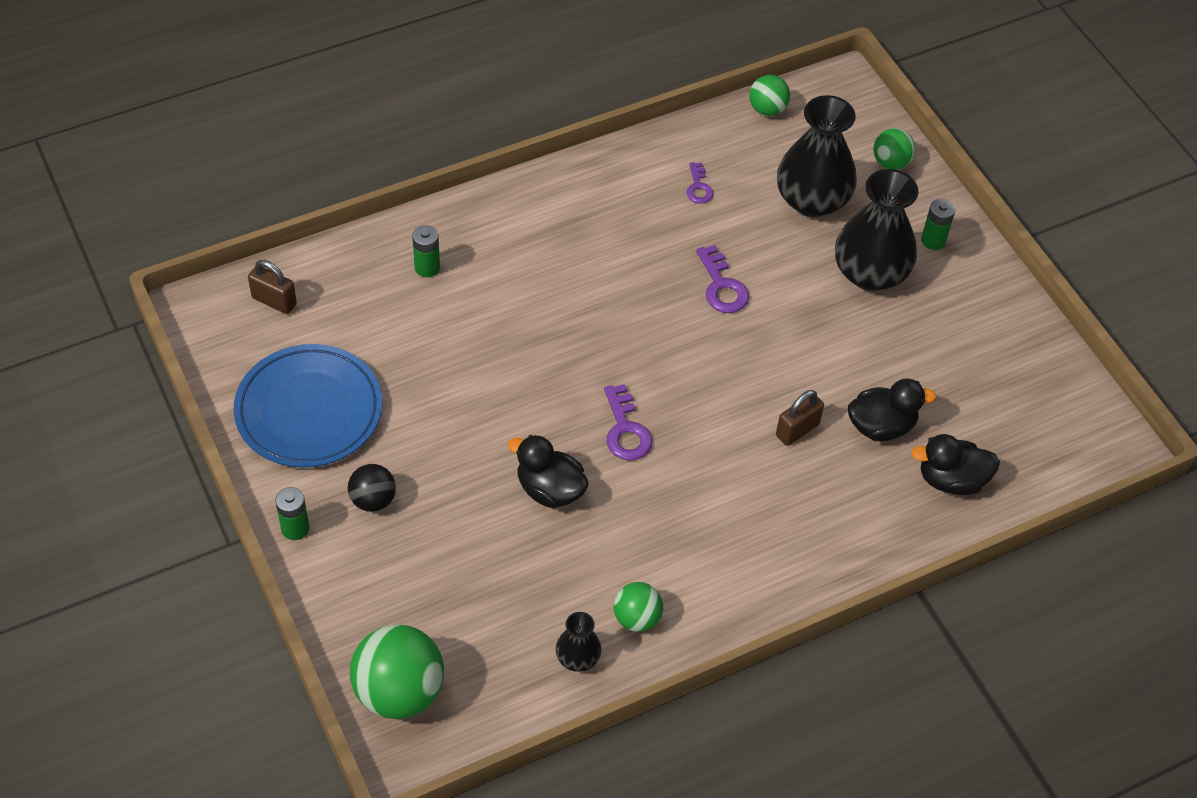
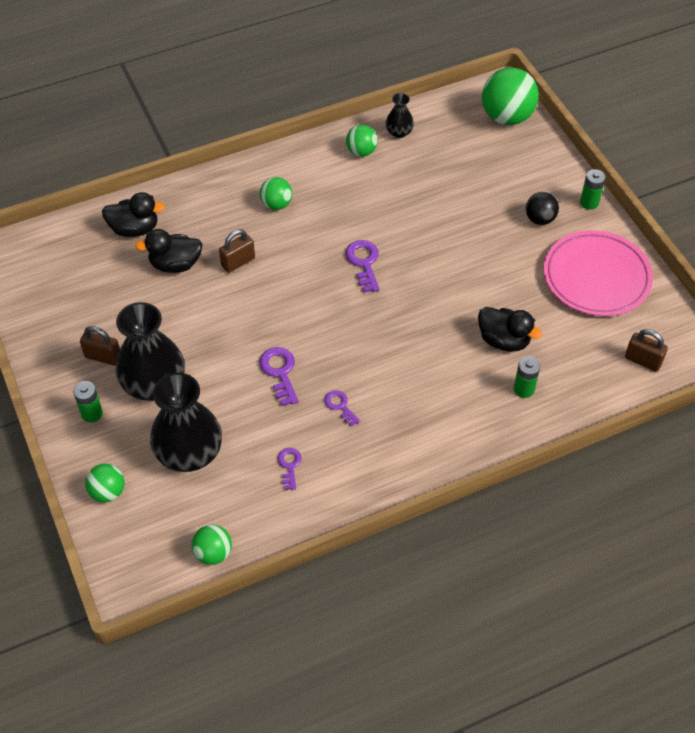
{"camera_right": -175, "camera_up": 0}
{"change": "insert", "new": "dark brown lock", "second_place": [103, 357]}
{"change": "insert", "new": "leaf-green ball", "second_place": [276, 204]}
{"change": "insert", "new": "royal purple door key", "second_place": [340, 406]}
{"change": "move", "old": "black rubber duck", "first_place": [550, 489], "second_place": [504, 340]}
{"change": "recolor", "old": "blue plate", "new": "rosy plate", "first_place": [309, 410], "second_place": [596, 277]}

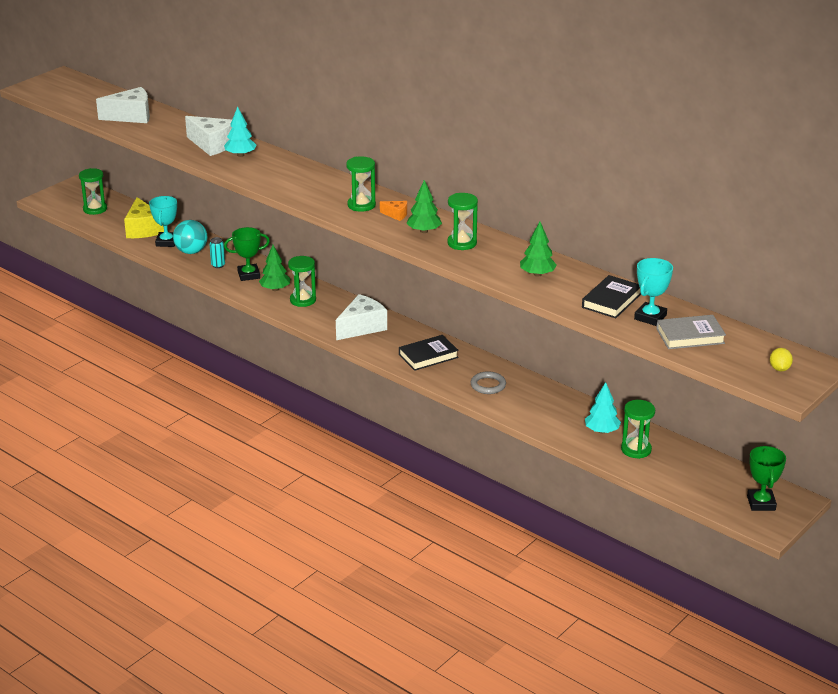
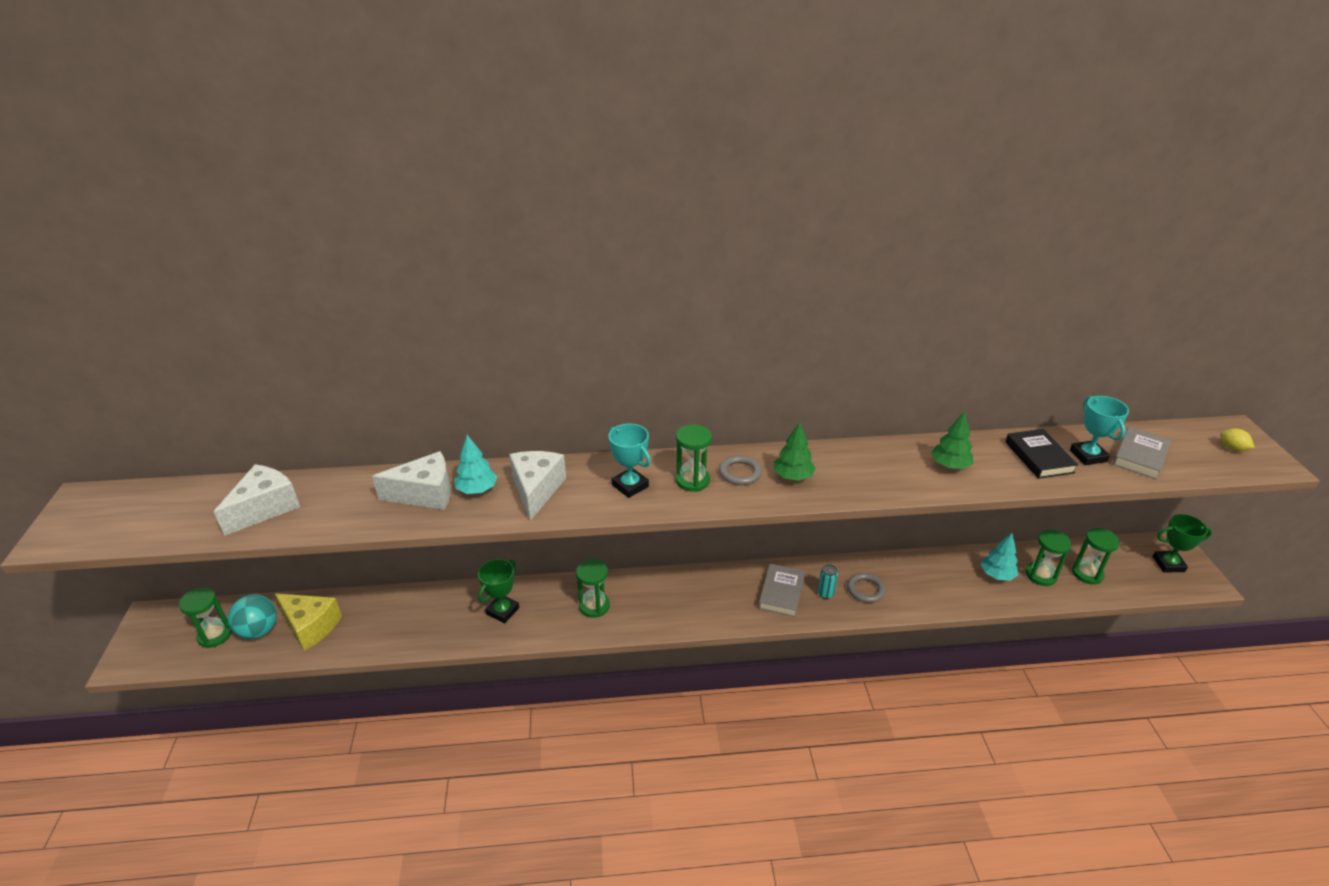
{"camera_right": -45, "camera_up": 5}
{"change": "delete", "old": "leaf-green tree", "first_place": [275, 289]}
{"change": "move", "old": "aqua trophy", "first_place": [166, 242], "second_place": [630, 486]}
{"change": "move", "old": "aqua ball", "first_place": [191, 252], "second_place": [259, 631]}
{"change": "move", "old": "aqua tin", "first_place": [218, 265], "second_place": [825, 593]}
{"change": "move", "old": "pure white cheese wedge", "first_place": [362, 327], "second_place": [536, 490]}
{"change": "move", "old": "leaf-green sand timer", "first_place": [462, 243], "second_place": [1087, 573]}
{"change": "replace", "old": "bright orange cheese wedge", "new": "grey ring", "first_place": [396, 215], "second_place": [740, 473]}
{"change": "recolor", "old": "black hardcover", "new": "grey hardcover", "first_place": [428, 356], "second_place": [781, 593]}
{"change": "rotate", "old": "leaf-green trophy", "first_place": [761, 503], "second_place": [1168, 564], "degrees": -45}

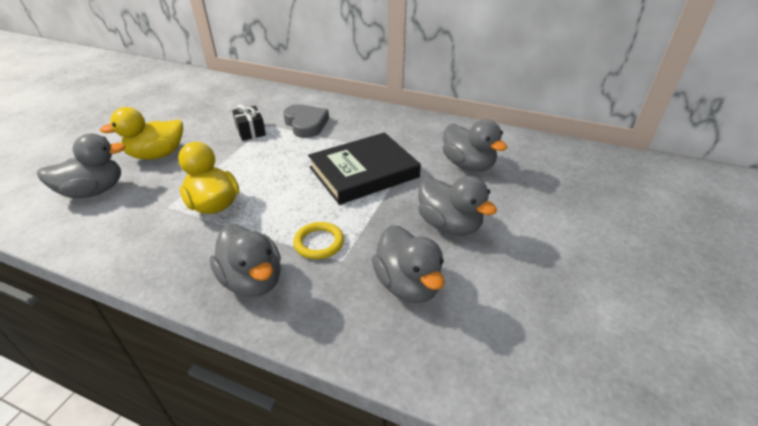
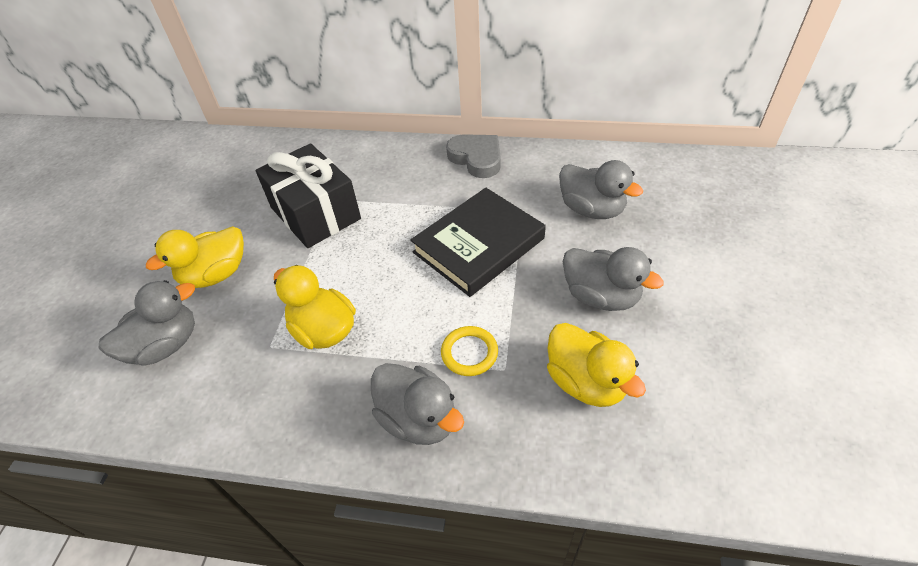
{"camera_right": -10, "camera_up": 10}
{"change": "move", "old": "grey love heart", "first_place": [306, 124], "second_place": [476, 158]}
{"change": "recolor", "old": "grey rubber duck", "new": "golden rubber duck", "first_place": [408, 285], "second_place": [586, 382]}
{"change": "resize", "old": "black gift", "first_place": [250, 131], "second_place": [315, 213], "factor": 2.07}

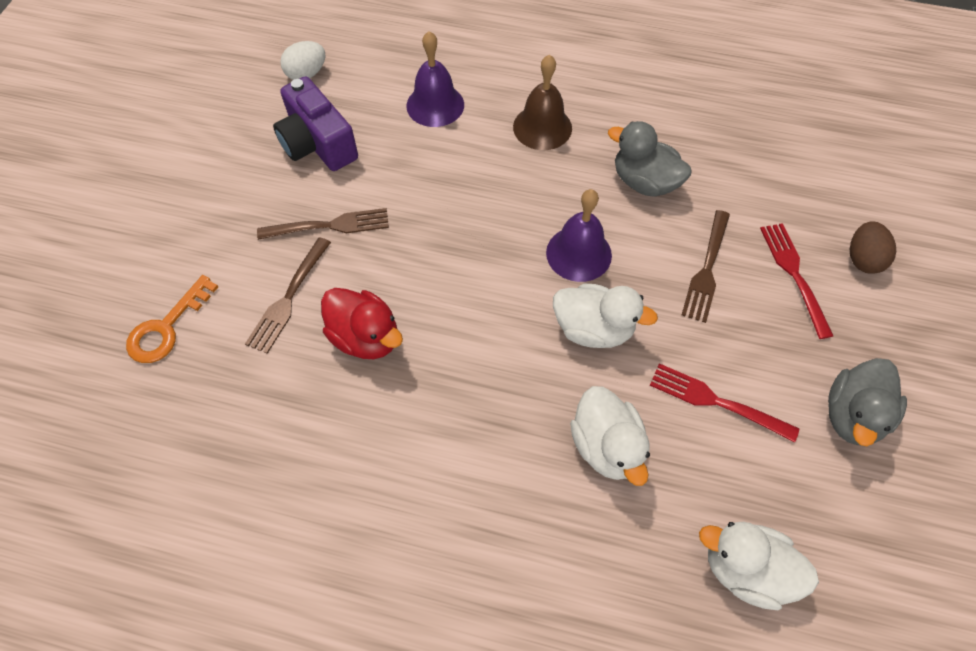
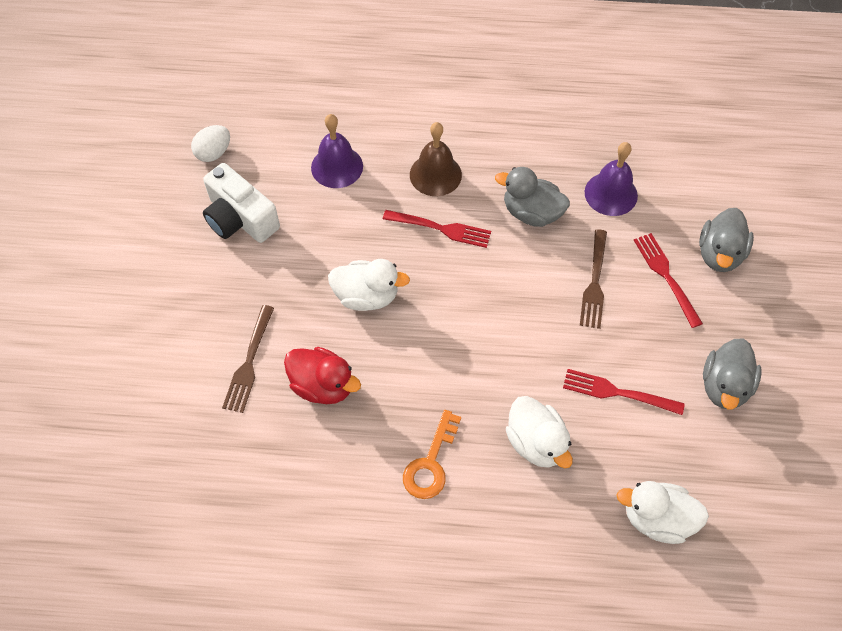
{"camera_right": -10, "camera_up": 0}
{"change": "delete", "old": "dark brown fork", "first_place": [328, 226]}
{"change": "insert", "new": "red fork", "second_place": [440, 228]}
{"change": "move", "old": "bright orange door key", "first_place": [167, 328], "second_place": [430, 463]}
{"change": "move", "old": "royal purple bell", "first_place": [578, 253], "second_place": [611, 194]}
{"change": "move", "old": "pure white rubber duck", "first_place": [593, 329], "second_place": [367, 296]}
{"change": "replace", "old": "dark brown toy egg", "new": "grey rubber duck", "first_place": [862, 259], "second_place": [719, 254]}
{"change": "recolor", "old": "royal purple camera", "new": "pure white camera", "first_place": [317, 143], "second_place": [240, 218]}

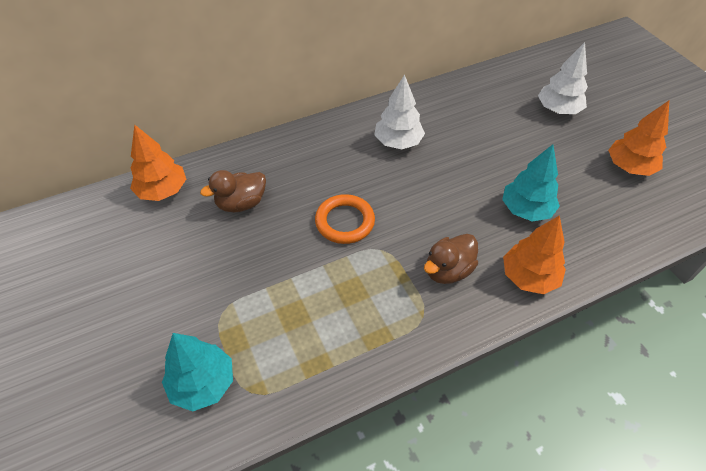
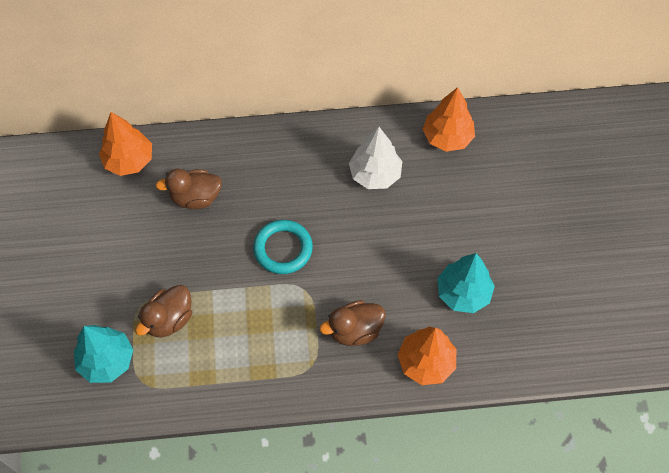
{"camera_right": 20, "camera_up": 10}
{"change": "delete", "old": "pure white tree", "first_place": [558, 110]}
{"change": "insert", "new": "dark brown rubber duck", "second_place": [169, 320]}
{"change": "move", "old": "bright orange tree", "first_place": [629, 167], "second_place": [447, 137]}
{"change": "recolor", "old": "bright orange ring", "new": "aqua ring", "first_place": [345, 222], "second_place": [283, 249]}

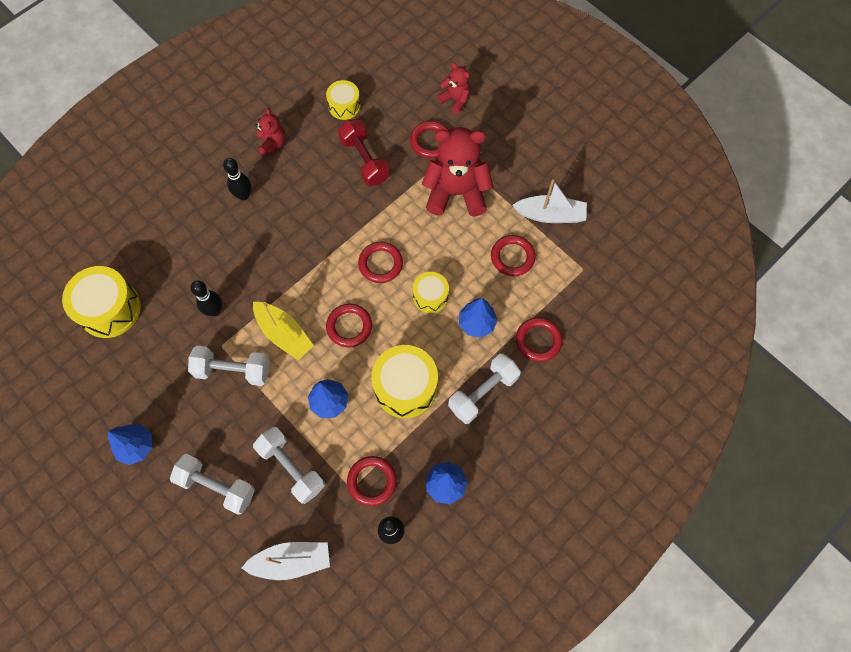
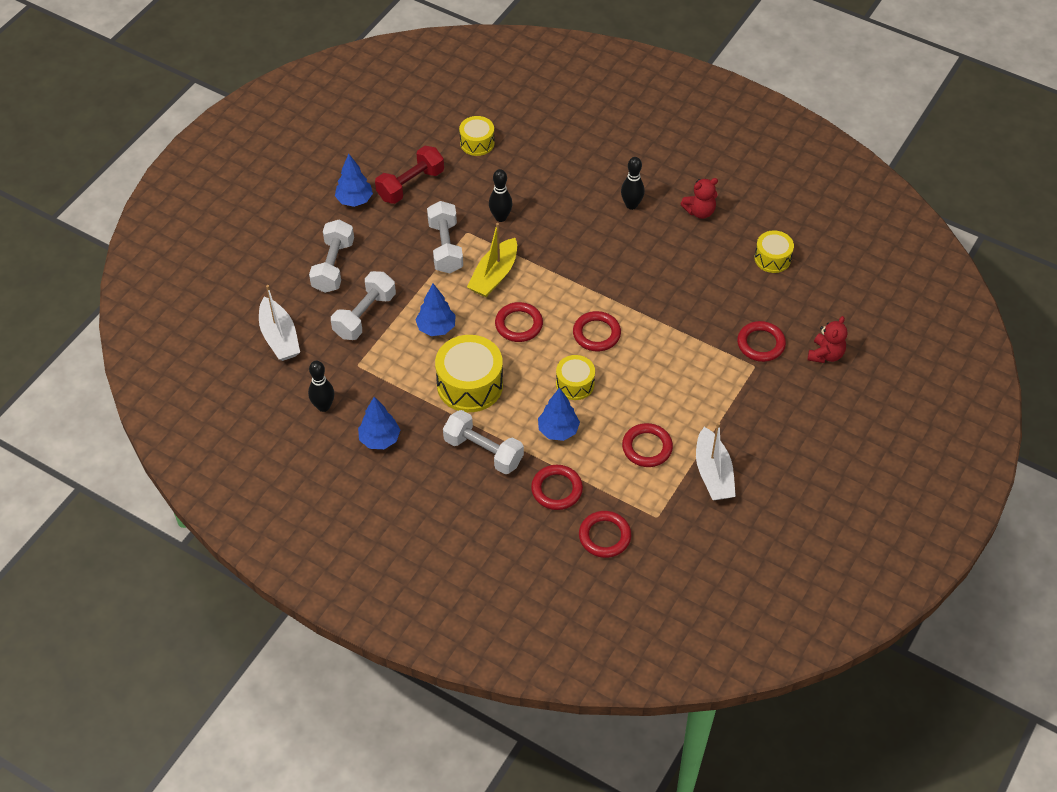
{"camera_right": 75, "camera_up": -15}
{"change": "delete", "old": "red teddy bear", "first_place": [456, 193]}
{"change": "move", "old": "red dumbbell", "first_place": [364, 160], "second_place": [410, 185]}
{"change": "move", "old": "red ring", "first_place": [372, 481], "second_place": [604, 536]}
{"change": "resize", "old": "golden toy drum", "first_place": [109, 309], "second_place": [477, 143], "factor": 0.58}

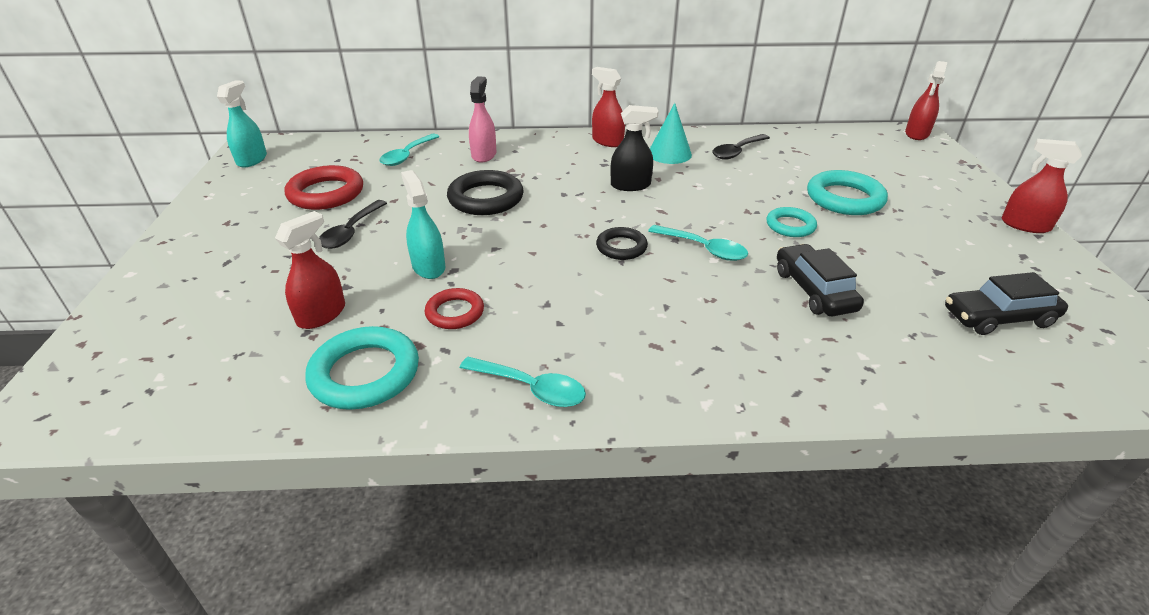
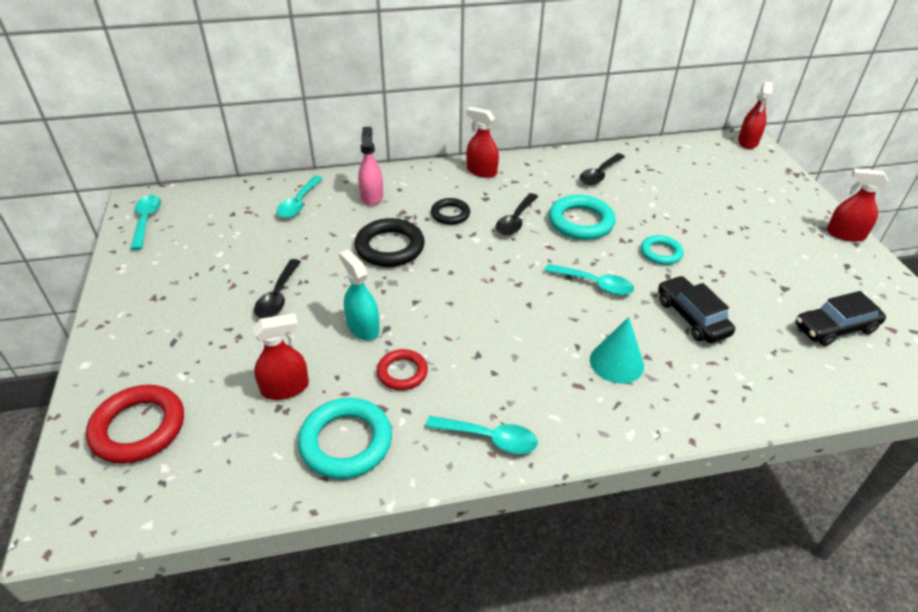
{"camera_right": -10, "camera_up": 5}
{"change": "move", "old": "red ring", "first_place": [326, 193], "second_place": [138, 428]}
{"change": "move", "old": "black ring", "first_place": [621, 247], "second_place": [450, 214]}
{"change": "move", "old": "aqua solid cone", "first_place": [669, 154], "second_place": [616, 362]}
{"change": "move", "old": "aqua ring", "first_place": [844, 198], "second_place": [580, 222]}
{"change": "replace", "old": "aqua spray bottle", "new": "aqua tablespoon", "first_place": [252, 160], "second_place": [146, 221]}
{"change": "replace", "old": "black spray bottle", "new": "black tablespoon", "first_place": [630, 185], "second_place": [515, 220]}
{"change": "rotate", "old": "red spray bottle", "first_place": [321, 314], "second_place": [285, 388], "degrees": 45}

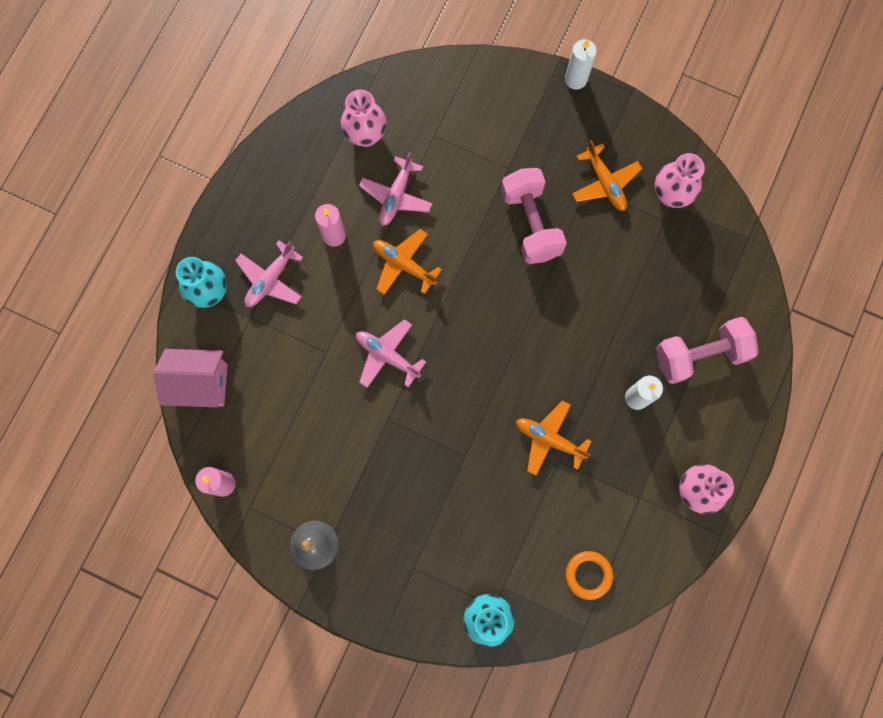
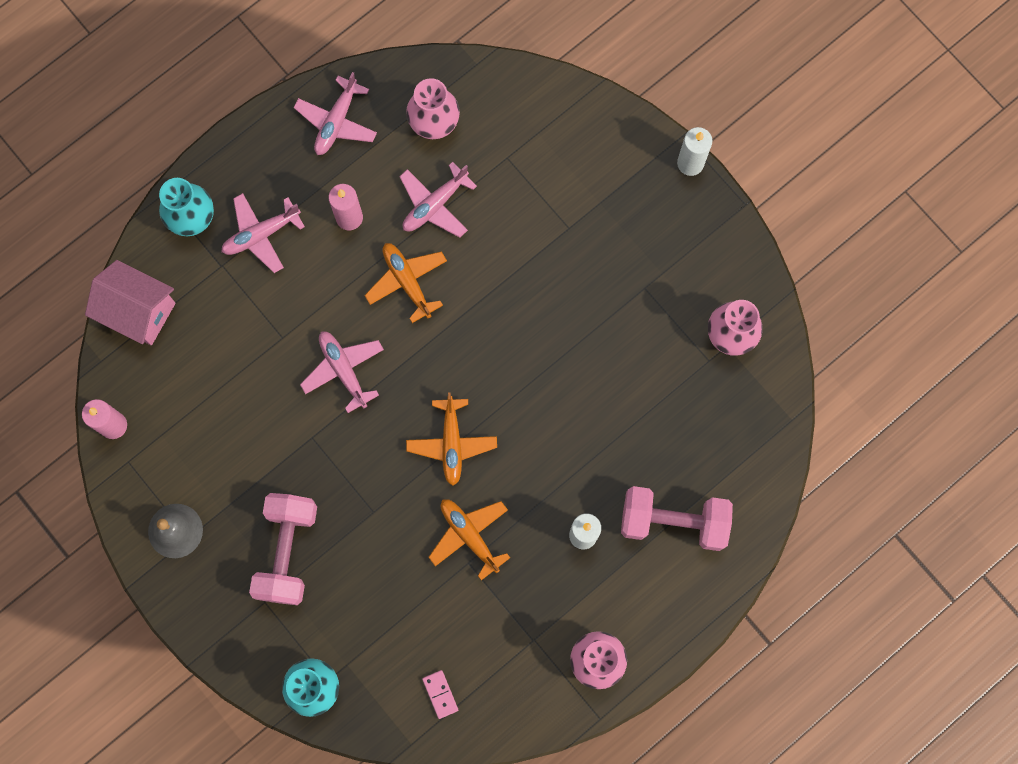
{"camera_right": 25, "camera_up": 0}
{"change": "insert", "new": "rosy plane", "second_place": [337, 121]}
{"change": "move", "old": "rosy dumbbell", "first_place": [530, 223], "second_place": [287, 551]}
{"change": "move", "old": "bright orange plane", "first_place": [604, 183], "second_place": [451, 443]}
{"change": "replace", "old": "bright orange ring", "new": "rosy domino tile", "first_place": [588, 575], "second_place": [440, 694]}

